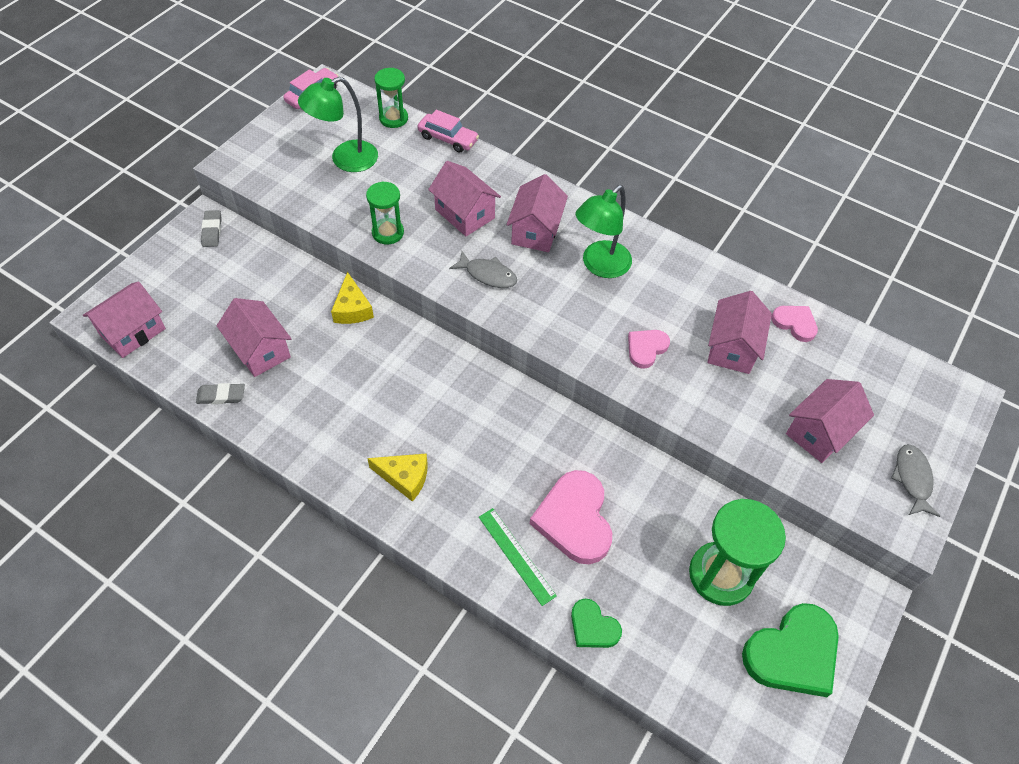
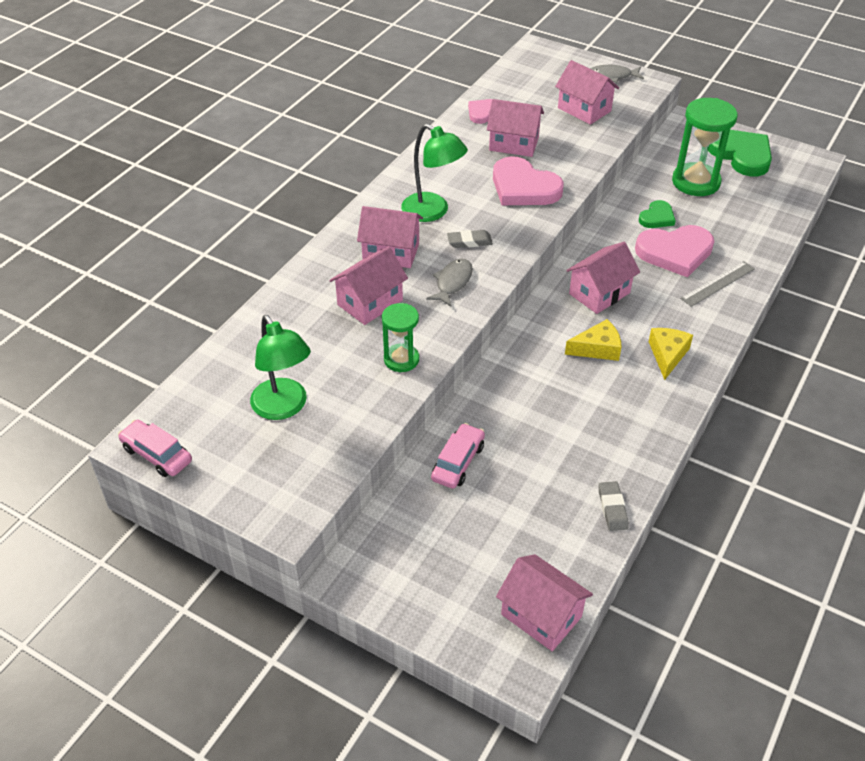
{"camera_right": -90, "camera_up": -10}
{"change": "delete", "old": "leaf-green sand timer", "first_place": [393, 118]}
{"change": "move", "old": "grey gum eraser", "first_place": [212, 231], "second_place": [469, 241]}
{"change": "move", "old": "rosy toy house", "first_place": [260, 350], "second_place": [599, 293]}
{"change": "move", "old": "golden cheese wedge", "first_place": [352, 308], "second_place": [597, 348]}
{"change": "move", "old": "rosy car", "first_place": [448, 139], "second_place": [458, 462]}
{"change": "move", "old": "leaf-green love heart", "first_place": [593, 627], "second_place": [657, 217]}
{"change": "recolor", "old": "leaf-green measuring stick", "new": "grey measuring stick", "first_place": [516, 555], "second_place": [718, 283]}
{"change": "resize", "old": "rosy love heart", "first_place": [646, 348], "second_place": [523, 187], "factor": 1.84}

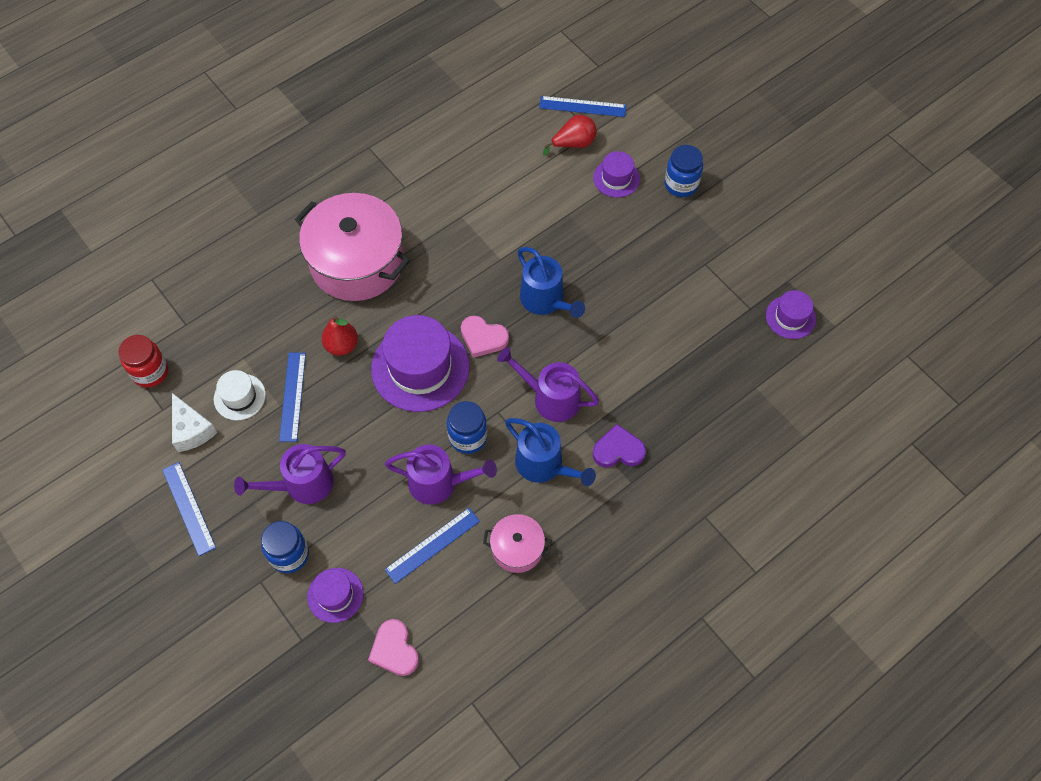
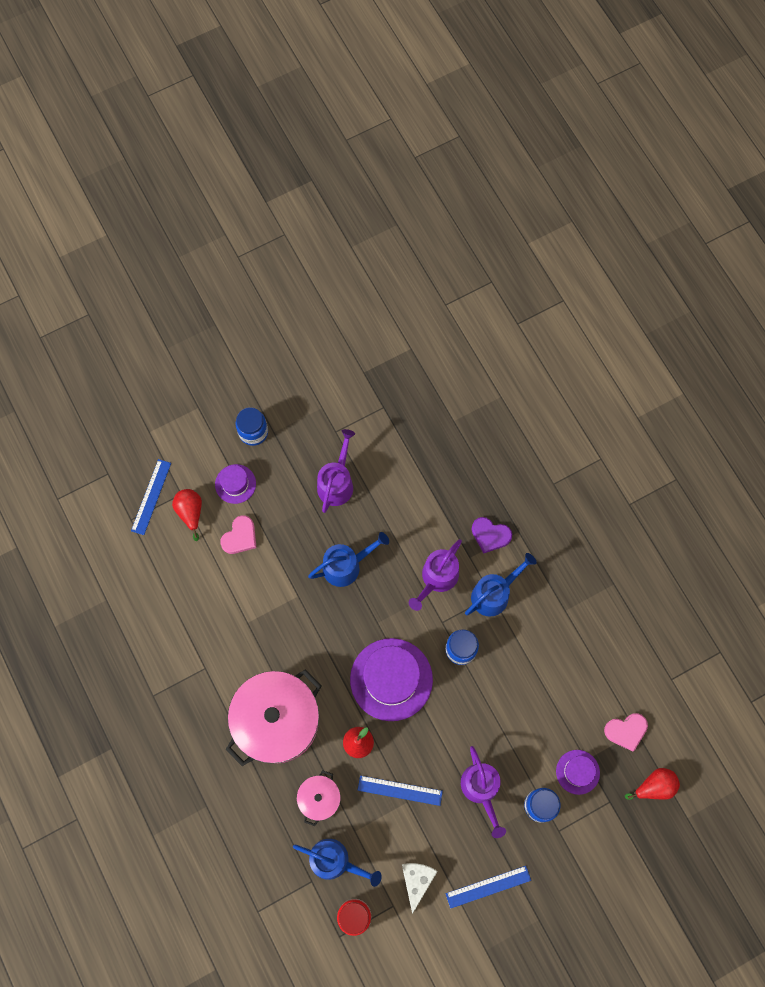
{"camera_right": -80, "camera_up": 10}
{"change": "delete", "old": "pure white tall hat", "first_place": [239, 397]}
{"change": "delete", "old": "blue measuring stick", "first_place": [432, 545]}
{"change": "delete", "old": "royal purple tall hat", "first_place": [790, 317]}
{"change": "insert", "new": "blue watering can", "second_place": [334, 861]}
{"change": "insert", "new": "red pear", "second_place": [654, 786]}
{"change": "move", "old": "royal purple watering can", "first_place": [439, 483], "second_place": [336, 483]}
{"change": "move", "old": "rosy love heart", "first_place": [483, 338], "second_place": [240, 537]}
{"change": "move", "old": "rosy pot", "first_place": [517, 548], "second_place": [319, 798]}
{"change": "rotate", "old": "pure white cheese wedge", "first_place": [191, 430], "second_place": [417, 881], "degrees": -60}
{"change": "rotate", "old": "royal purple love heart", "first_place": [618, 450], "second_place": [490, 535], "degrees": -75}

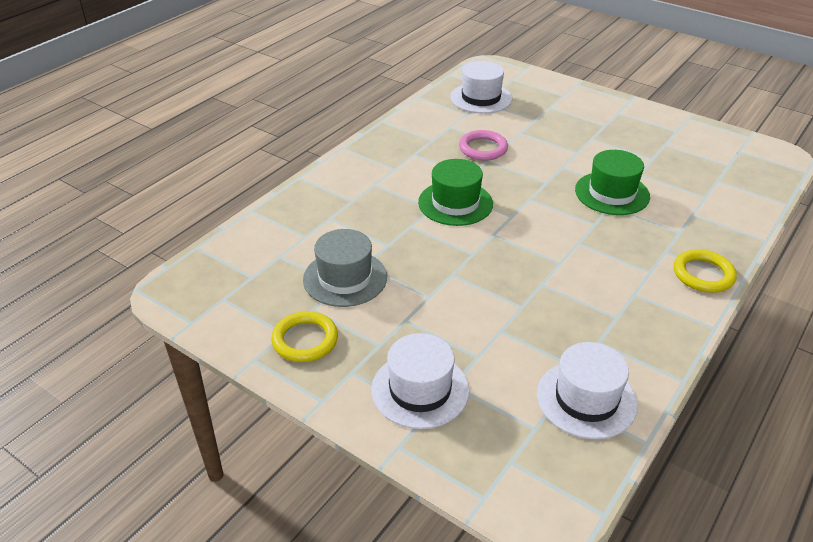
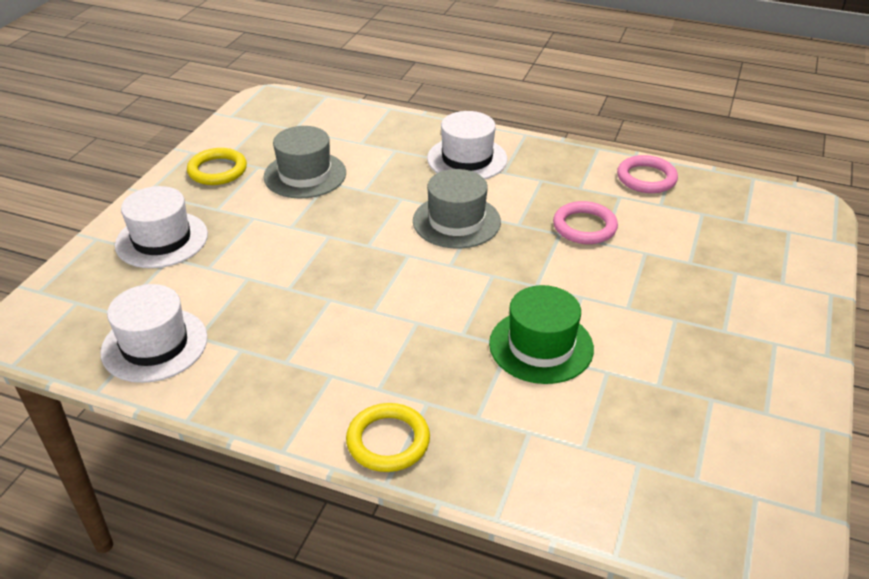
{"camera_right": 75, "camera_up": 0}
{"change": "insert", "new": "rosy ring", "second_place": [646, 178]}
{"change": "move", "old": "pure white tall hat", "first_place": [481, 98], "second_place": [467, 159]}
{"change": "recolor", "old": "leaf-green tall hat", "new": "grey tall hat", "first_place": [455, 203], "second_place": [456, 221]}

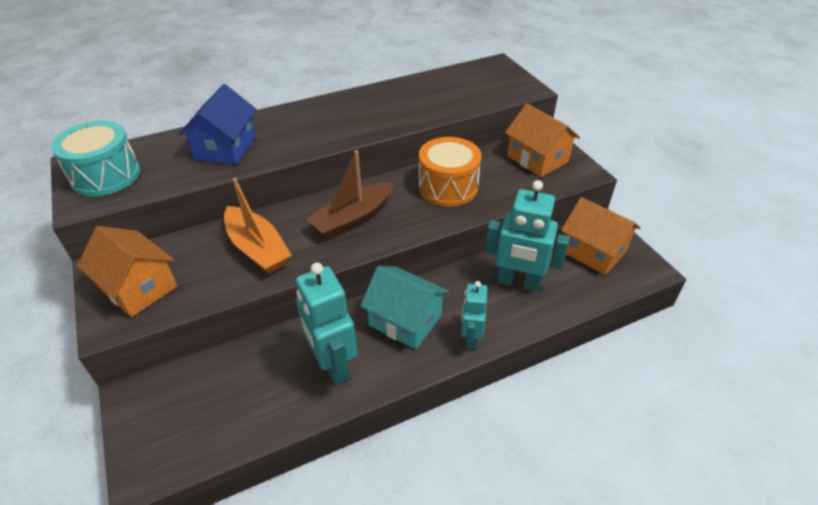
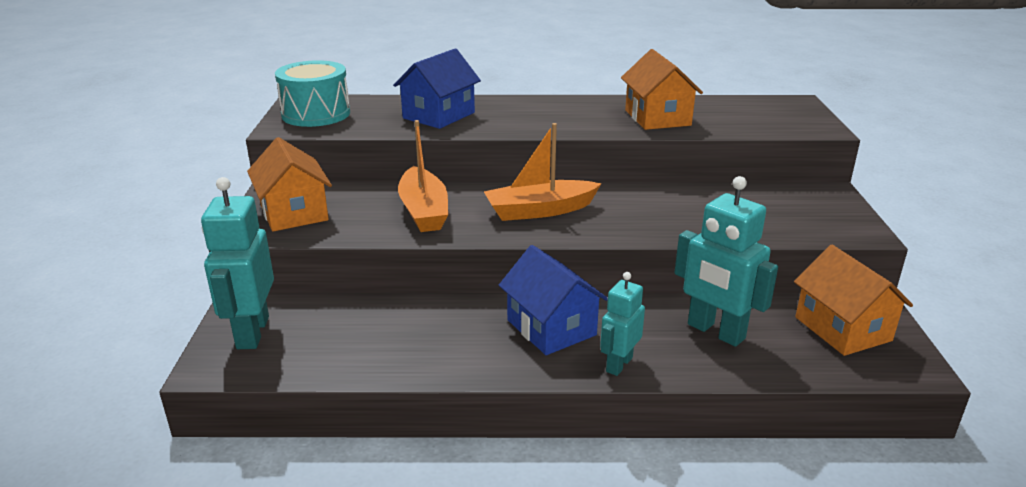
{"camera_right": 25, "camera_up": -15}
{"change": "delete", "old": "bright orange toy drum", "first_place": [448, 187]}
{"change": "move", "old": "aqua robot", "first_place": [332, 365], "second_place": [252, 332]}
{"change": "move", "old": "bright orange toy house", "first_place": [537, 159], "second_place": [657, 118]}
{"change": "recolor", "old": "dark brown sailboat", "new": "bright orange sailboat", "first_place": [353, 219], "second_place": [539, 210]}
{"change": "recolor", "old": "aqua toy house", "new": "blue toy house", "first_place": [405, 320], "second_place": [551, 327]}

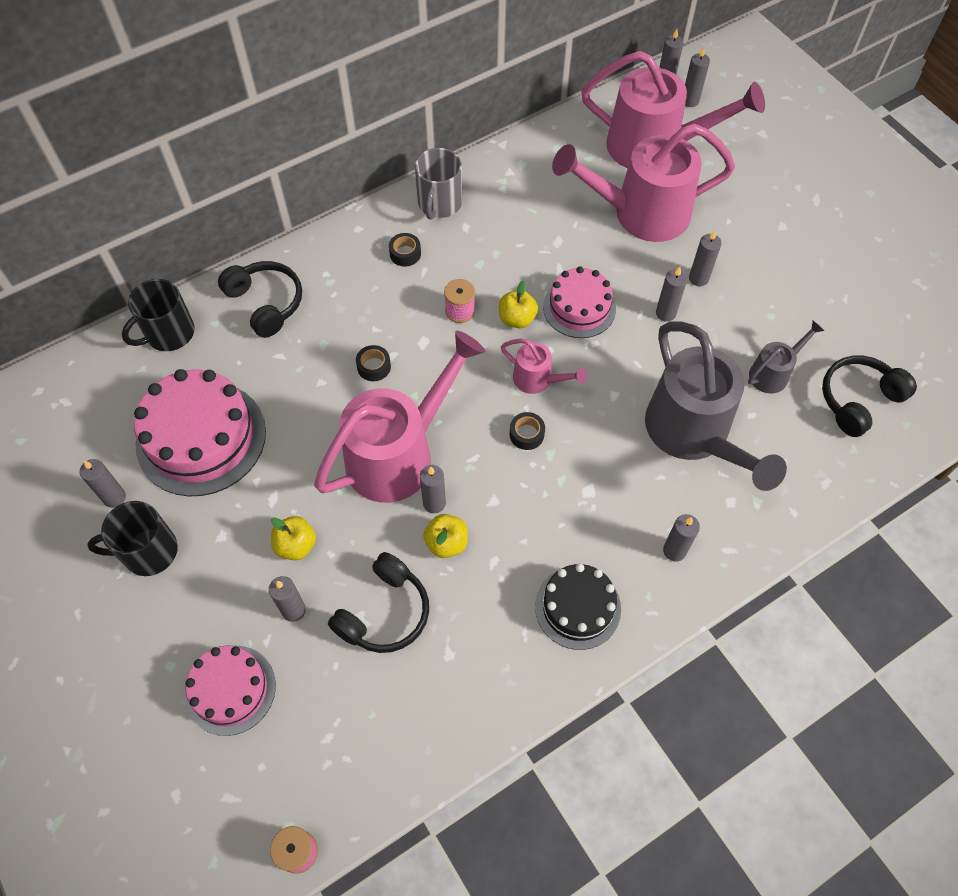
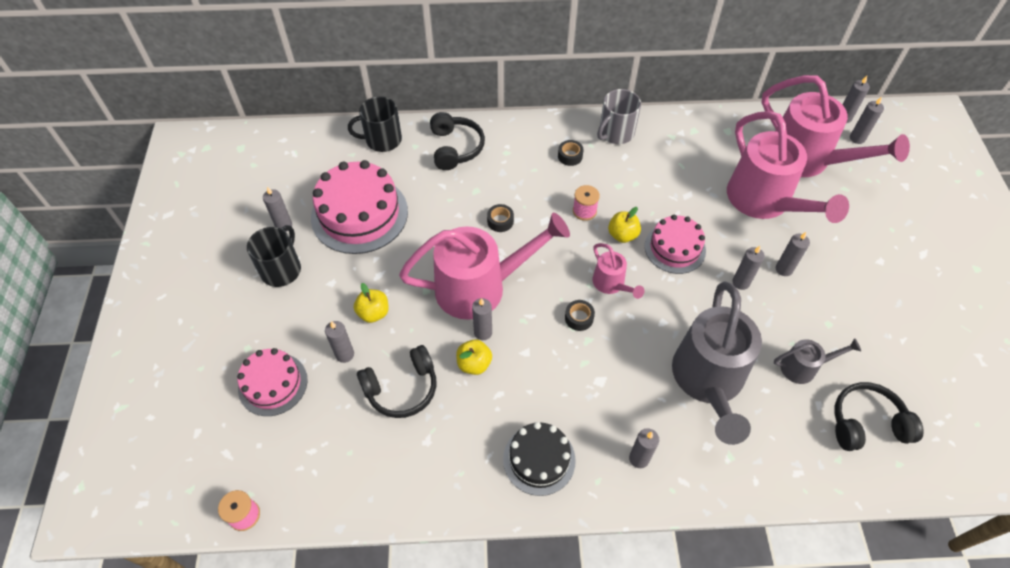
{"camera_right": 30, "camera_up": -5}
{"change": "rotate", "old": "black mug", "first_place": [148, 551], "second_place": [281, 269], "degrees": 90}
{"change": "rotate", "old": "rosy watering can", "first_place": [639, 214], "second_place": [764, 202], "degrees": -135}

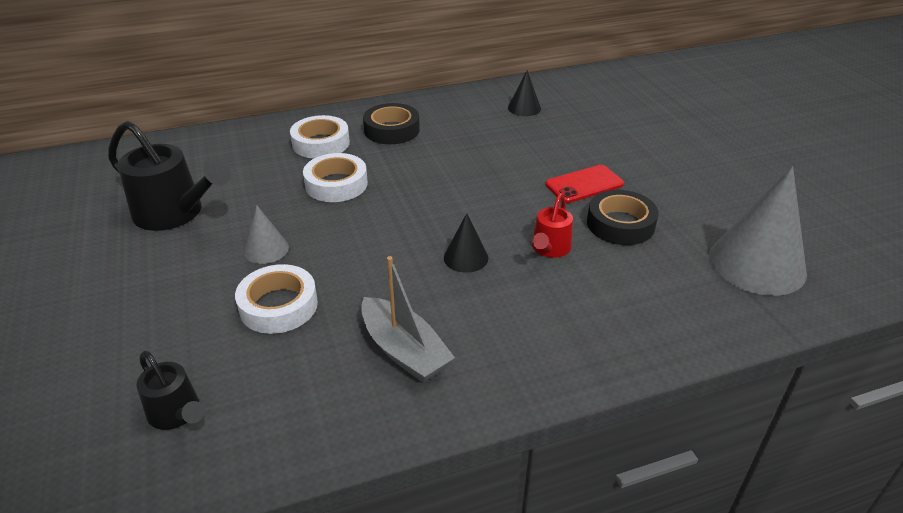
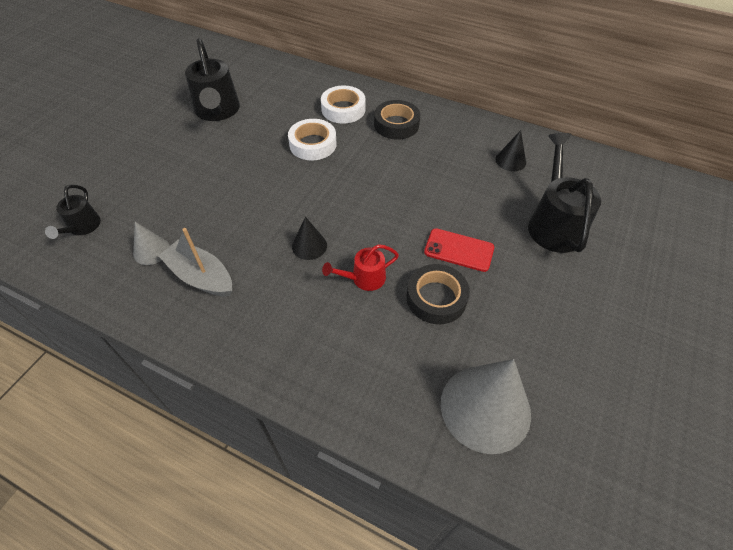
{"camera_right": 45, "camera_up": 15}
{"change": "delete", "old": "pure white sticky tape", "first_place": [278, 306]}
{"change": "insert", "new": "black watering can", "second_place": [554, 223]}
{"change": "move", "old": "grey solid cone", "first_place": [266, 249], "second_place": [151, 250]}
{"change": "rotate", "old": "grey sailboat", "first_place": [404, 351], "second_place": [201, 276], "degrees": 120}

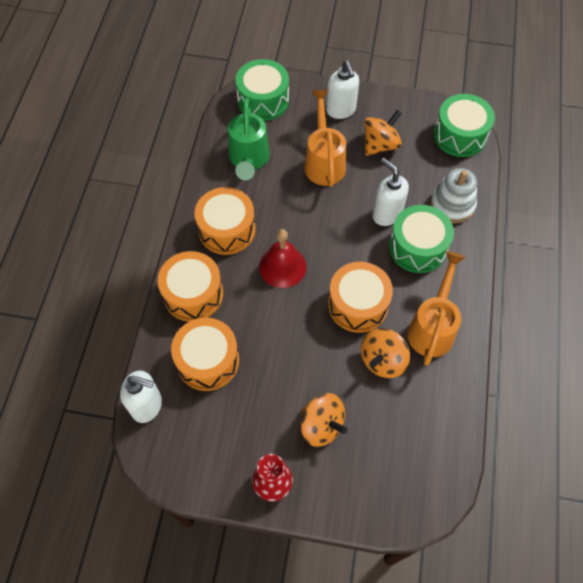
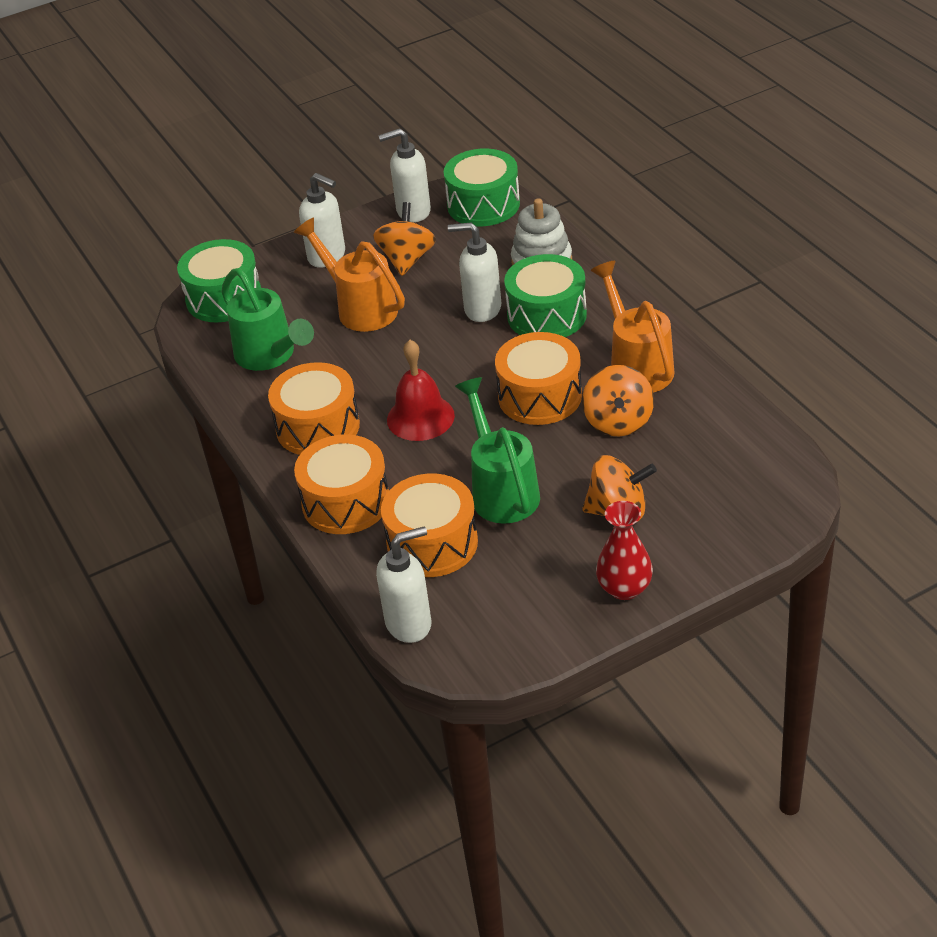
{"camera_right": -35, "camera_up": -20}
{"change": "insert", "new": "pure white soap dispenser", "second_place": [413, 211]}
{"change": "insert", "new": "leaf-green watering can", "second_place": [501, 489]}

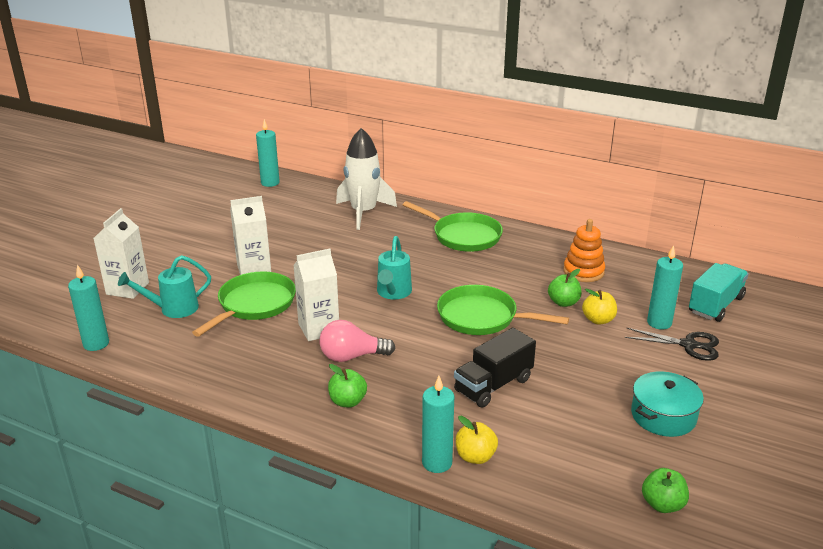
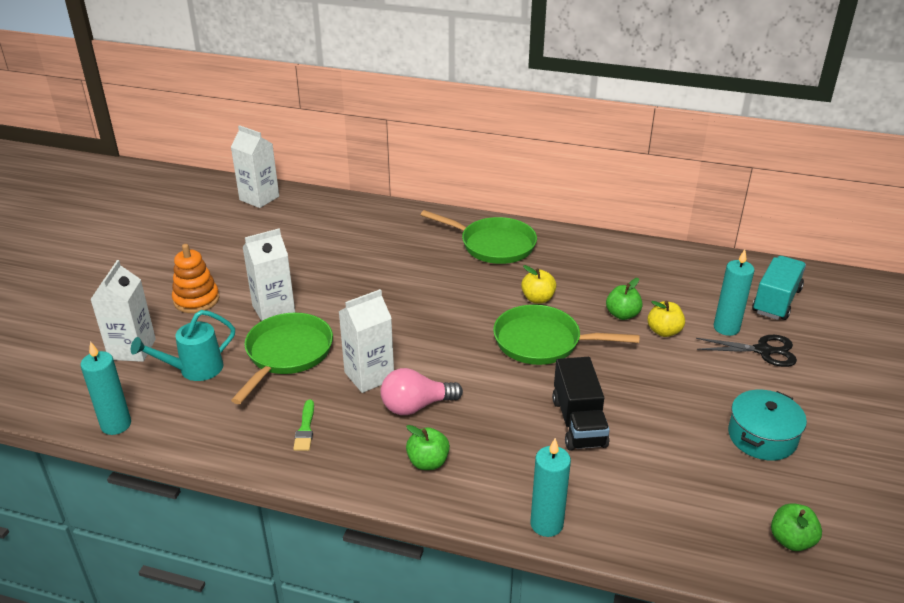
{"camera_right": -10, "camera_up": 5}
{"change": "delete", "old": "pure white toy rocket", "first_place": [363, 212]}
{"change": "delete", "old": "aqua watering can", "first_place": [393, 293]}
{"change": "insert", "new": "leaf-green brush", "second_place": [305, 428]}
{"change": "move", "old": "golden apple fruit", "first_place": [475, 457], "second_place": [538, 299]}
{"change": "move", "old": "bright orange stacking rings", "first_place": [583, 272], "second_place": [196, 300]}
{"change": "replace", "old": "aqua pillar candle", "new": "pure white carton", "first_place": [270, 183], "second_place": [259, 198]}
{"change": "rotate", "old": "black toy truck", "first_place": [493, 385], "second_place": [578, 422], "degrees": -45}

